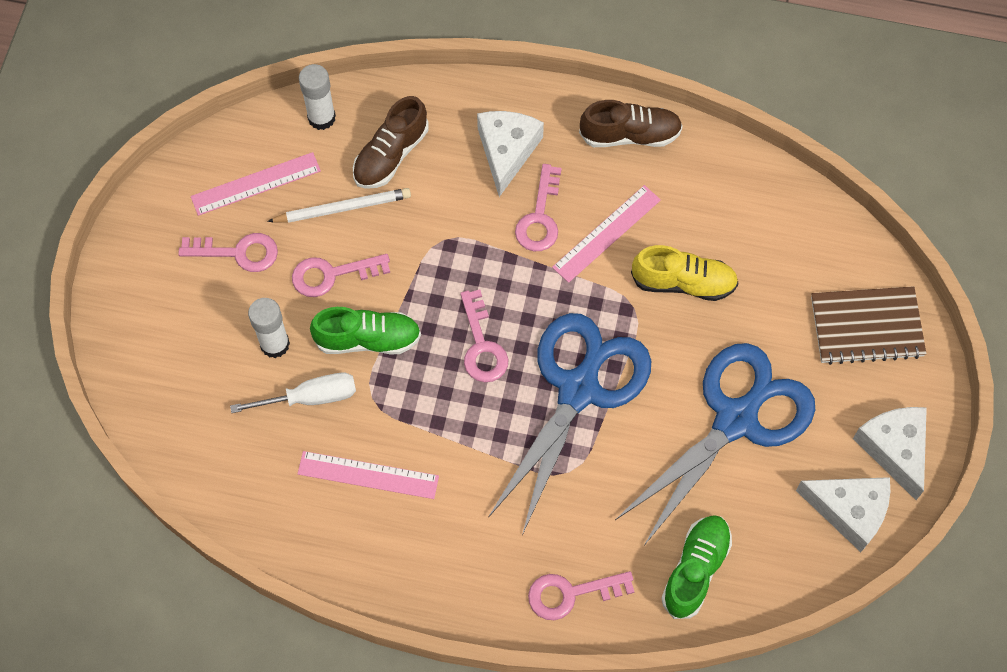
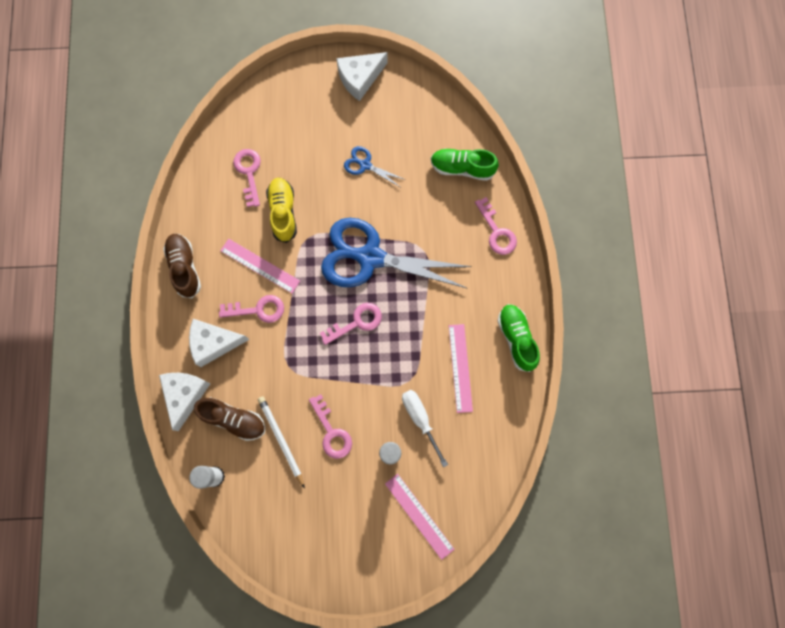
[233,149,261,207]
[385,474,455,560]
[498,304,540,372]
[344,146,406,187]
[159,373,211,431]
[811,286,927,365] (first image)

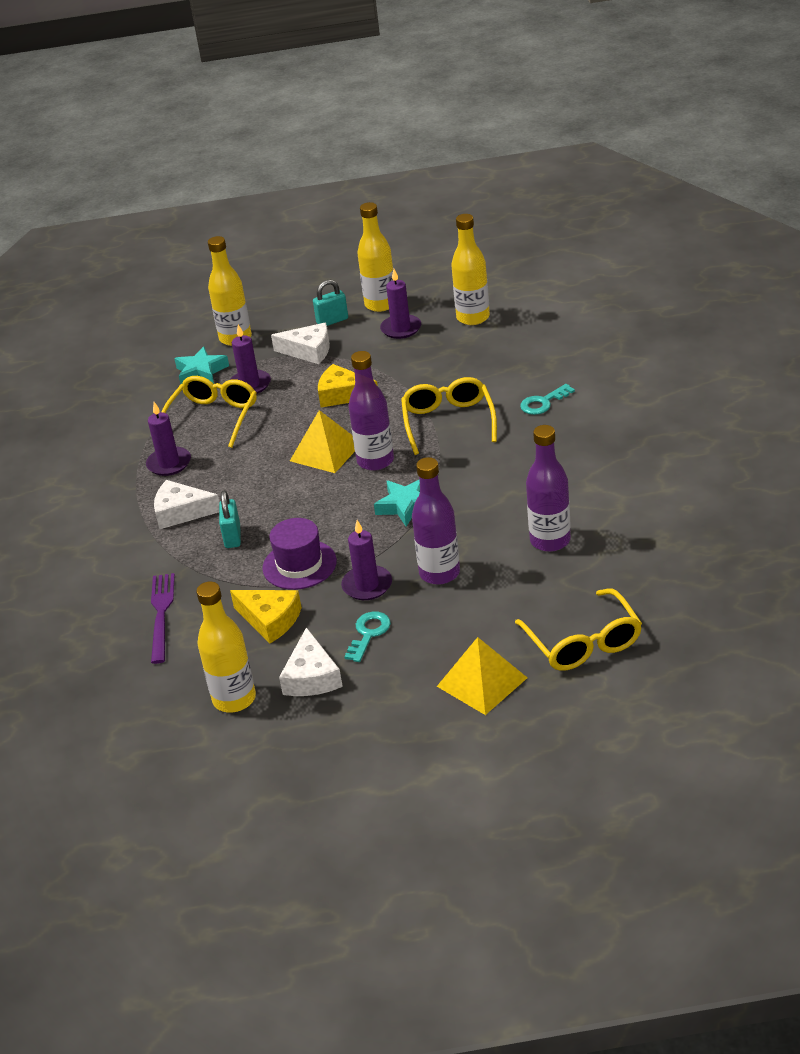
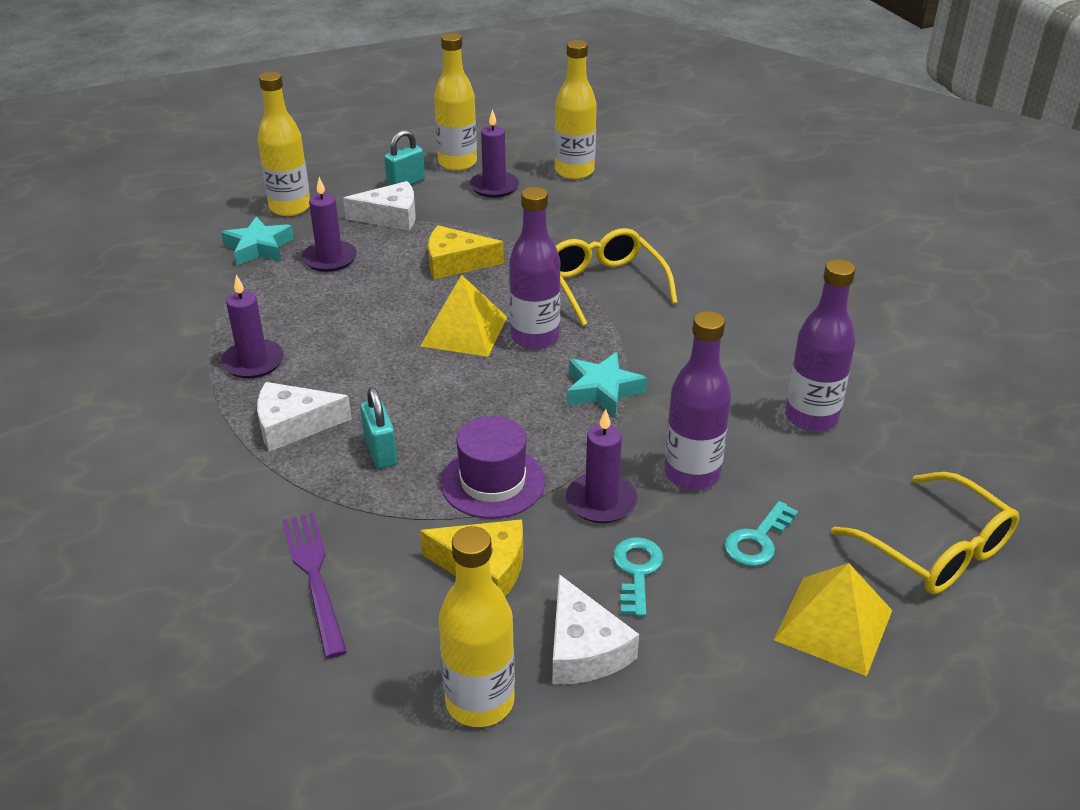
[162,376,257,448] (first image)
[724,501,798,567]

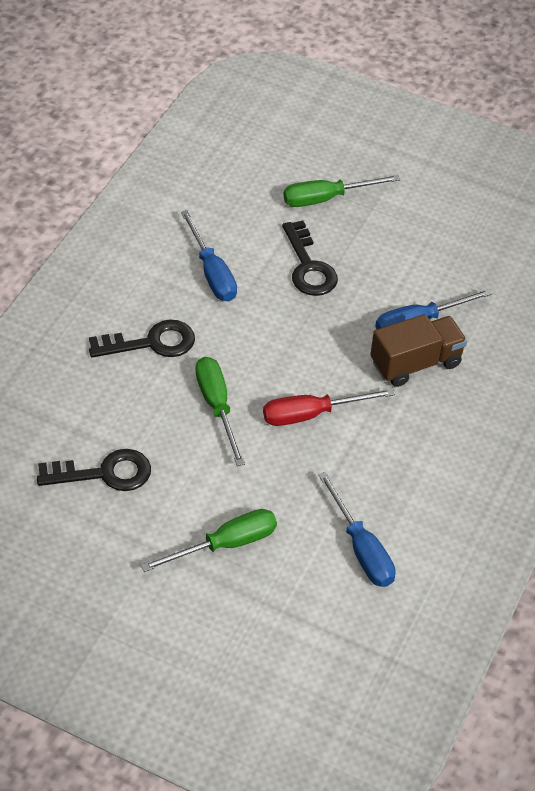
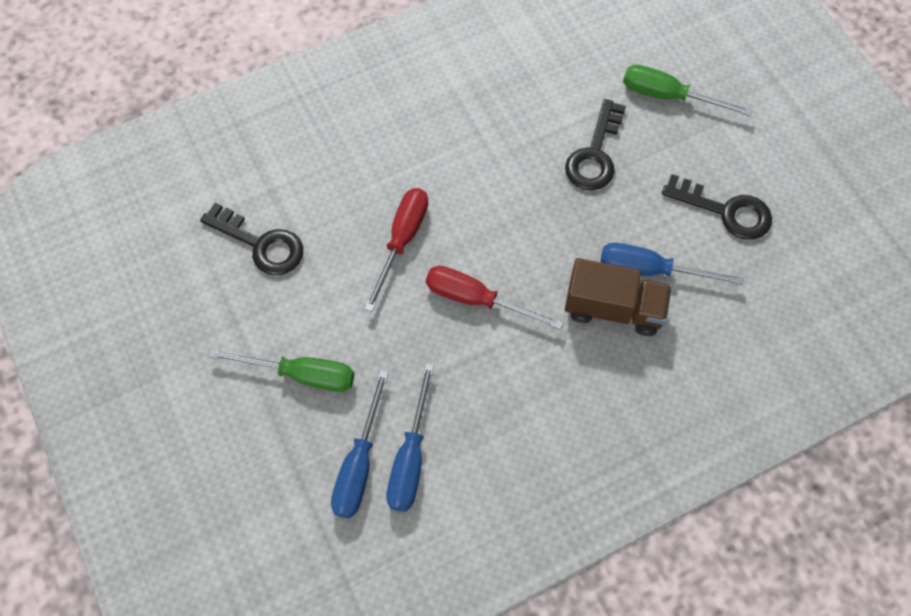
[662,174,772,240]
[331,370,389,518]
[364,188,428,312]

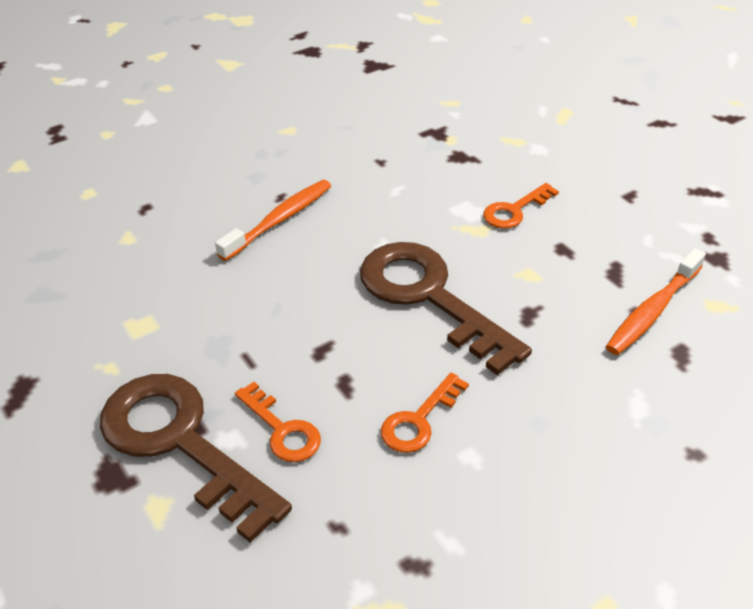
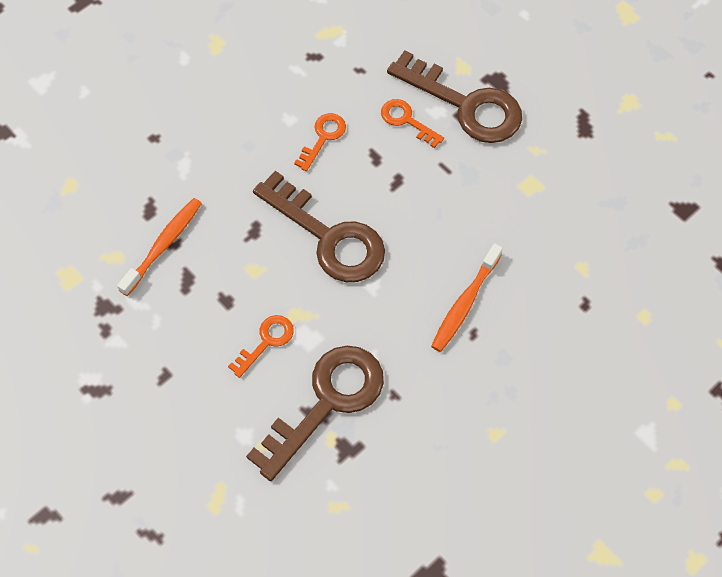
[246,346,384,481]

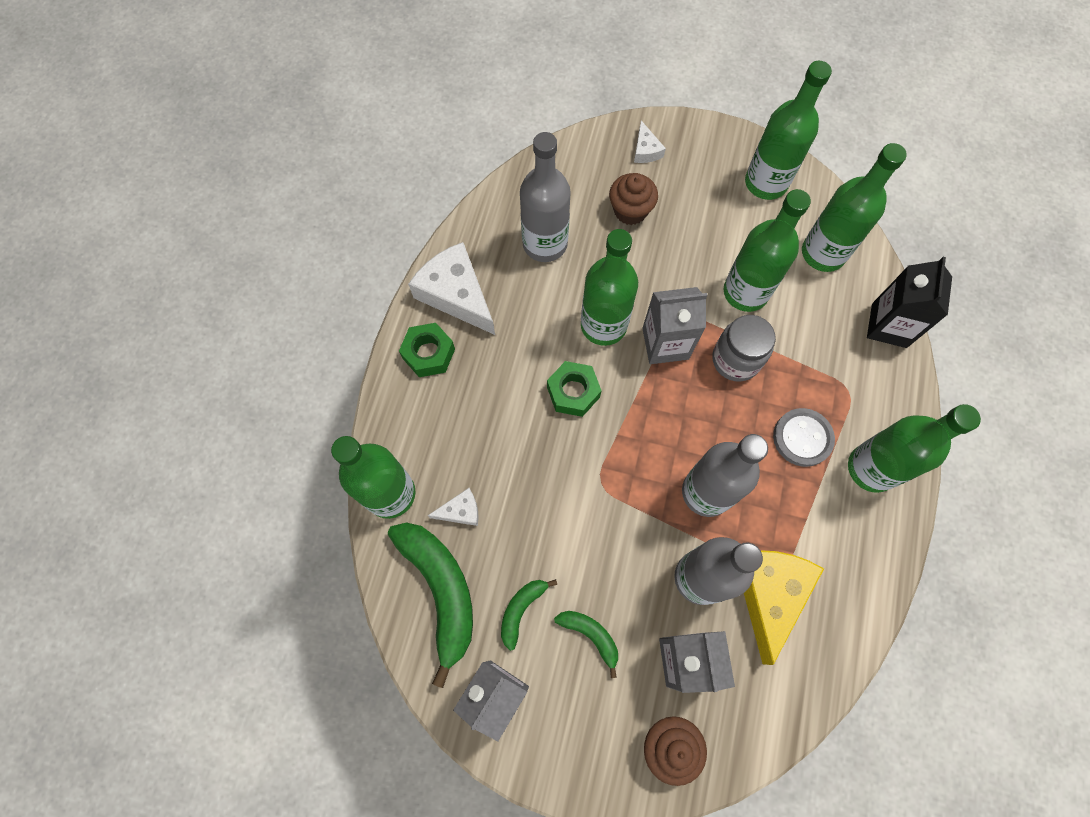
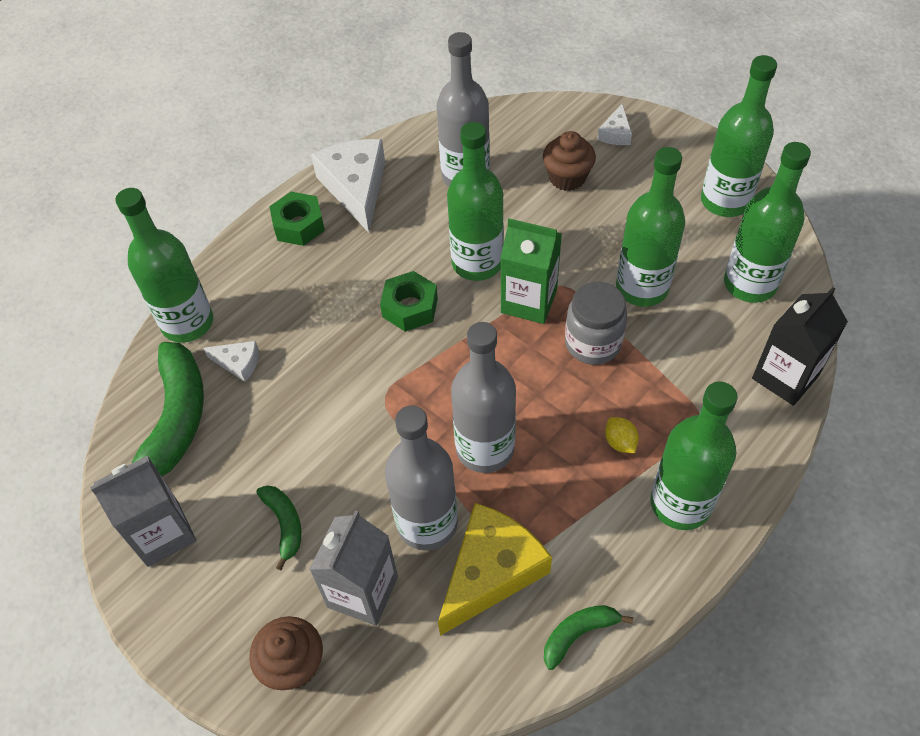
[544,605,633,670]
[500,218,562,324]
[605,417,639,453]

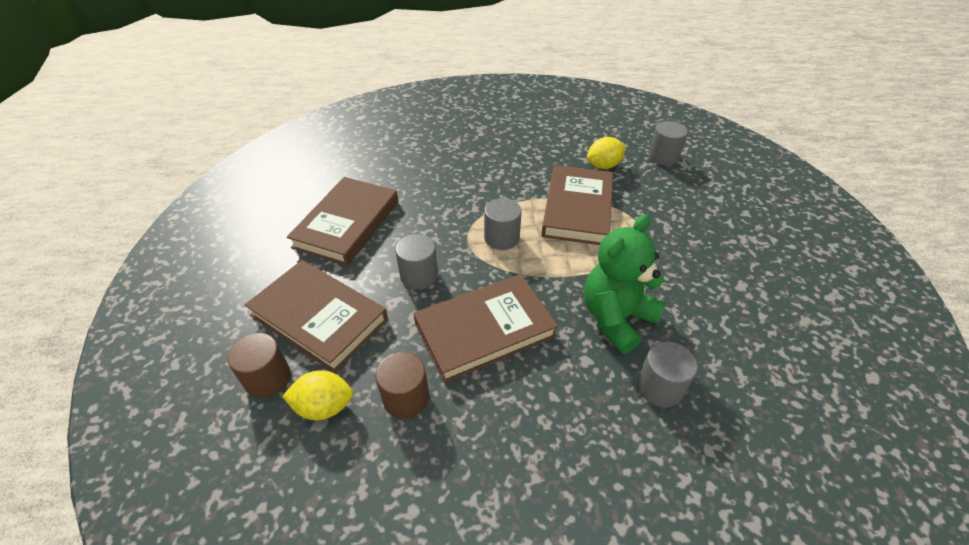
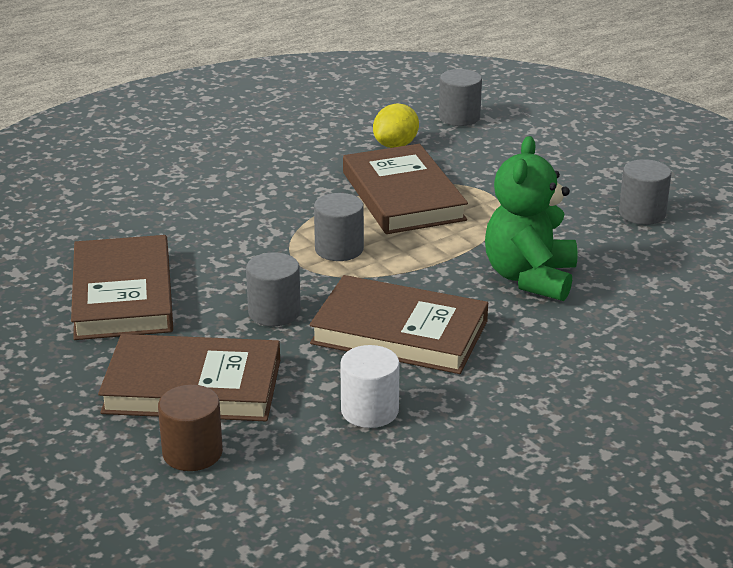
[282,370,353,420] (first image)
[340,345,400,428]
[310,275,488,374]
[619,159,671,225]

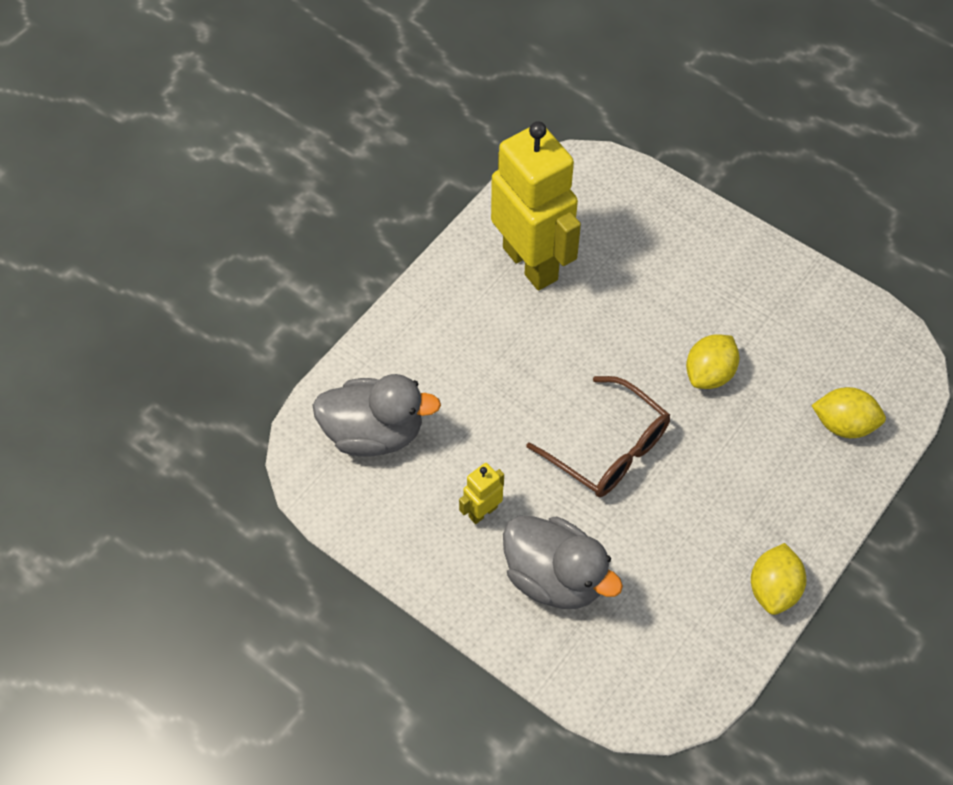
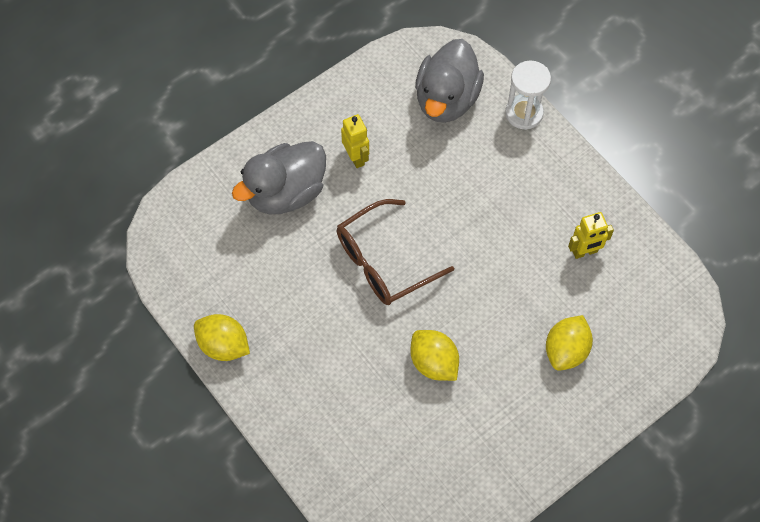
[568,212,614,259]
[546,315,593,371]
[505,61,551,130]

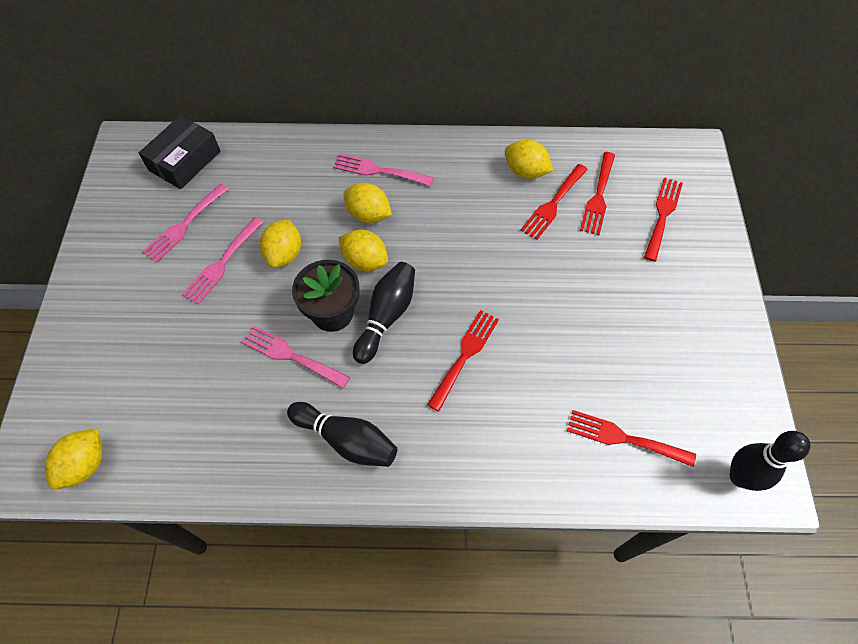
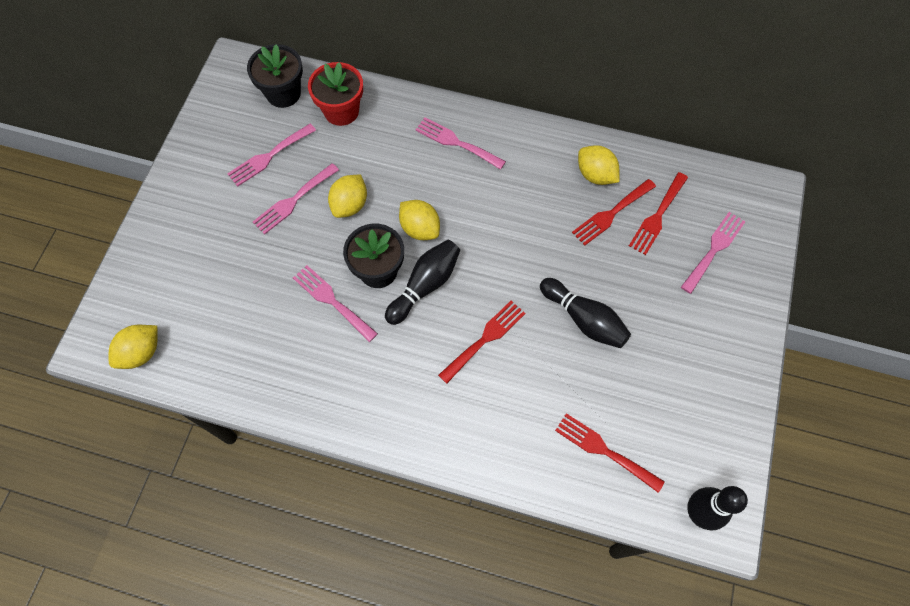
[247,44,303,108]
[540,278,631,348]
[343,183,392,223] (first image)
[681,212,746,294]
[308,62,363,126]

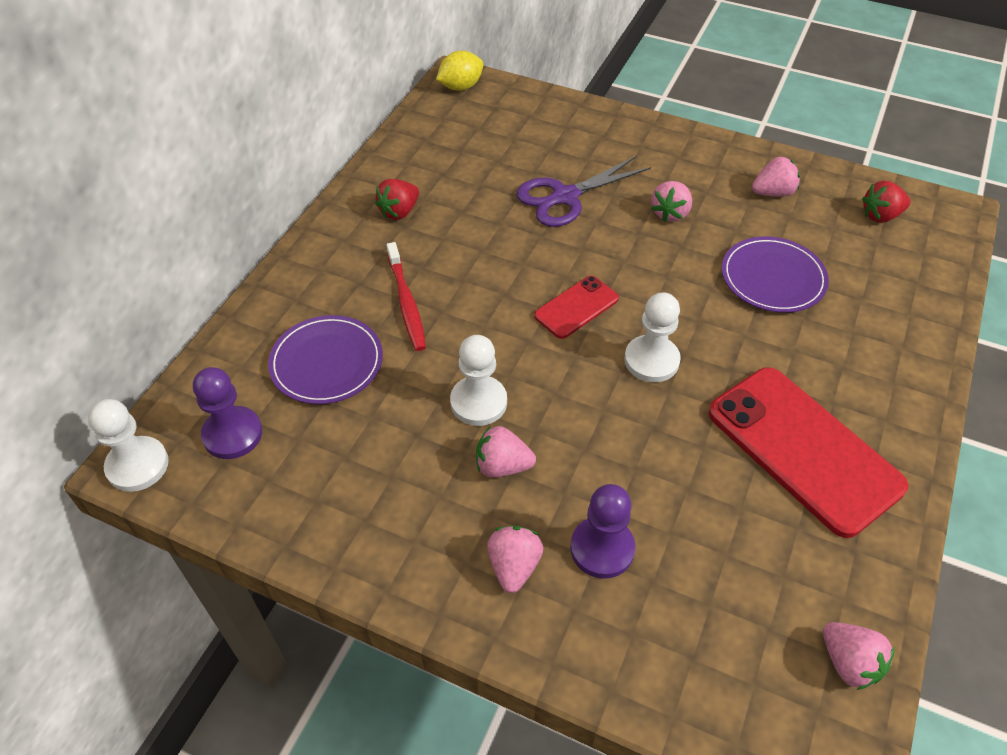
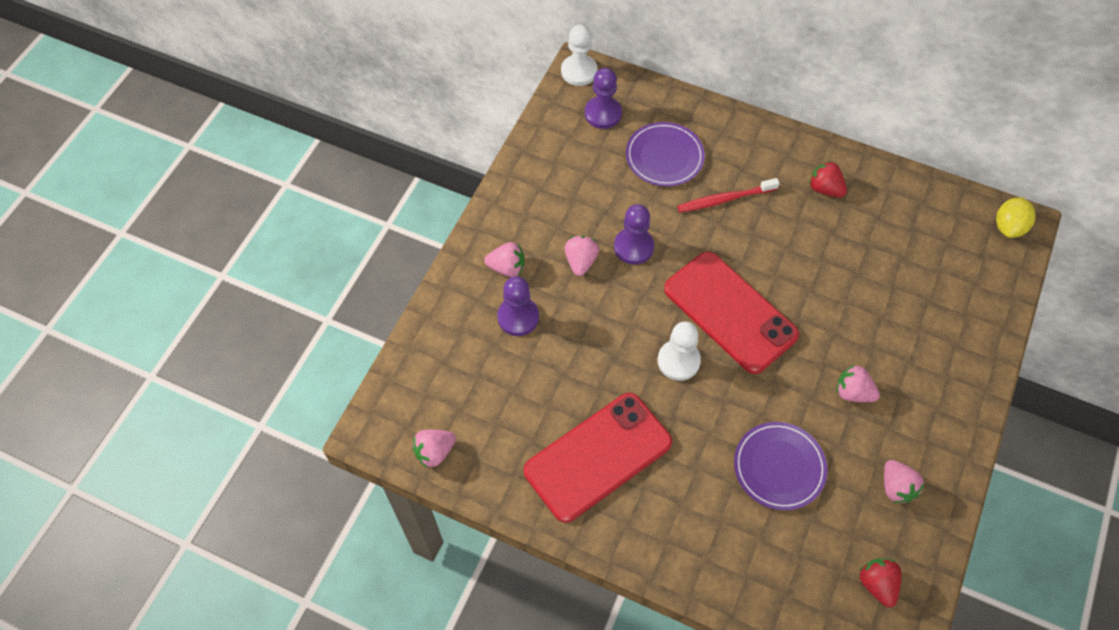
[996,197,1036,238]
[614,204,654,265]
[516,156,651,227] (first image)
[664,251,799,374]

